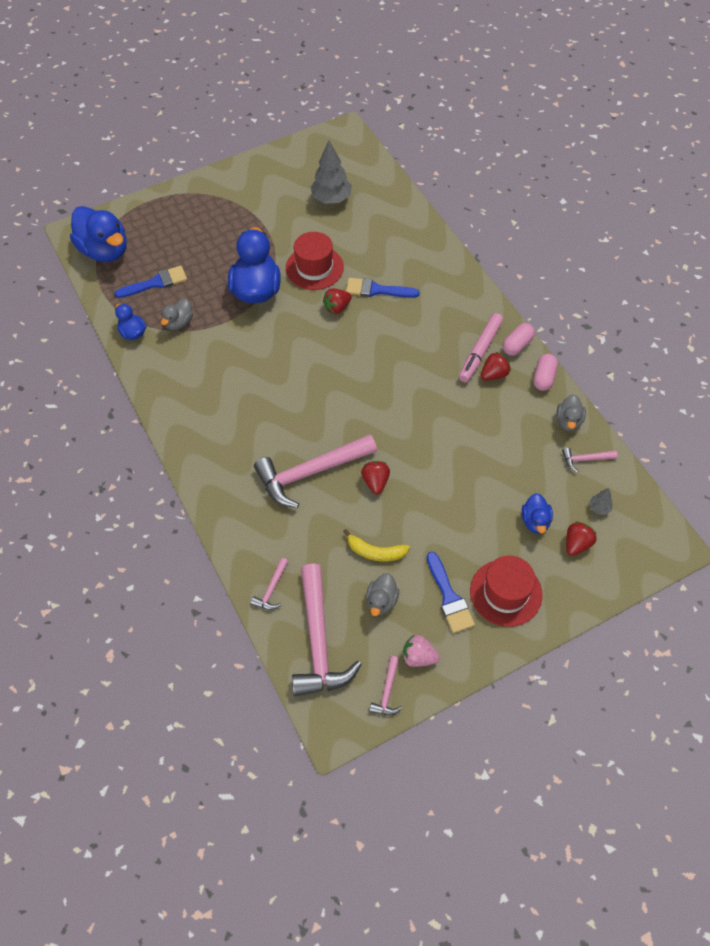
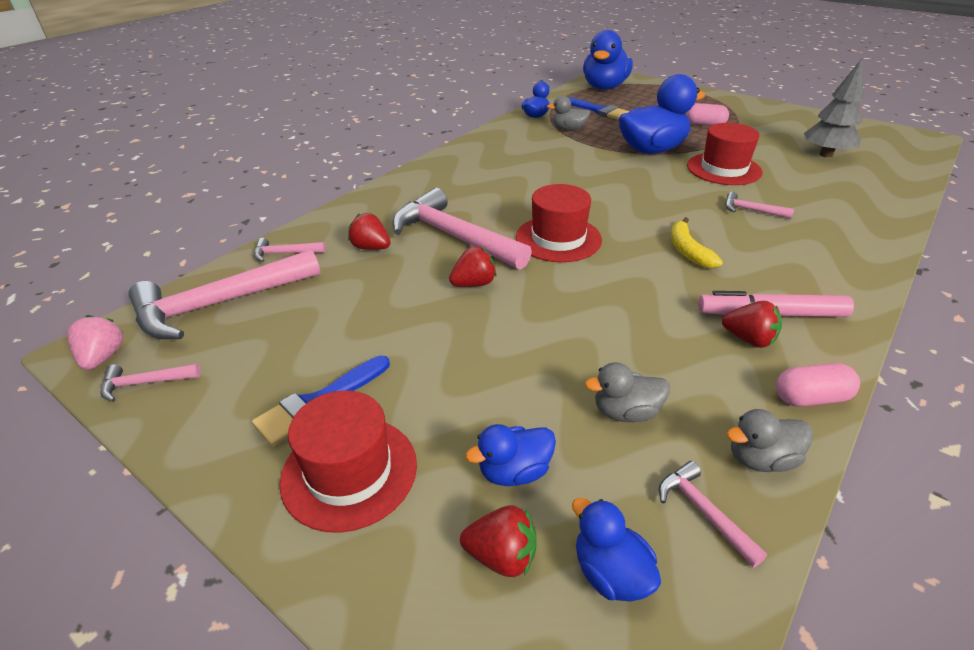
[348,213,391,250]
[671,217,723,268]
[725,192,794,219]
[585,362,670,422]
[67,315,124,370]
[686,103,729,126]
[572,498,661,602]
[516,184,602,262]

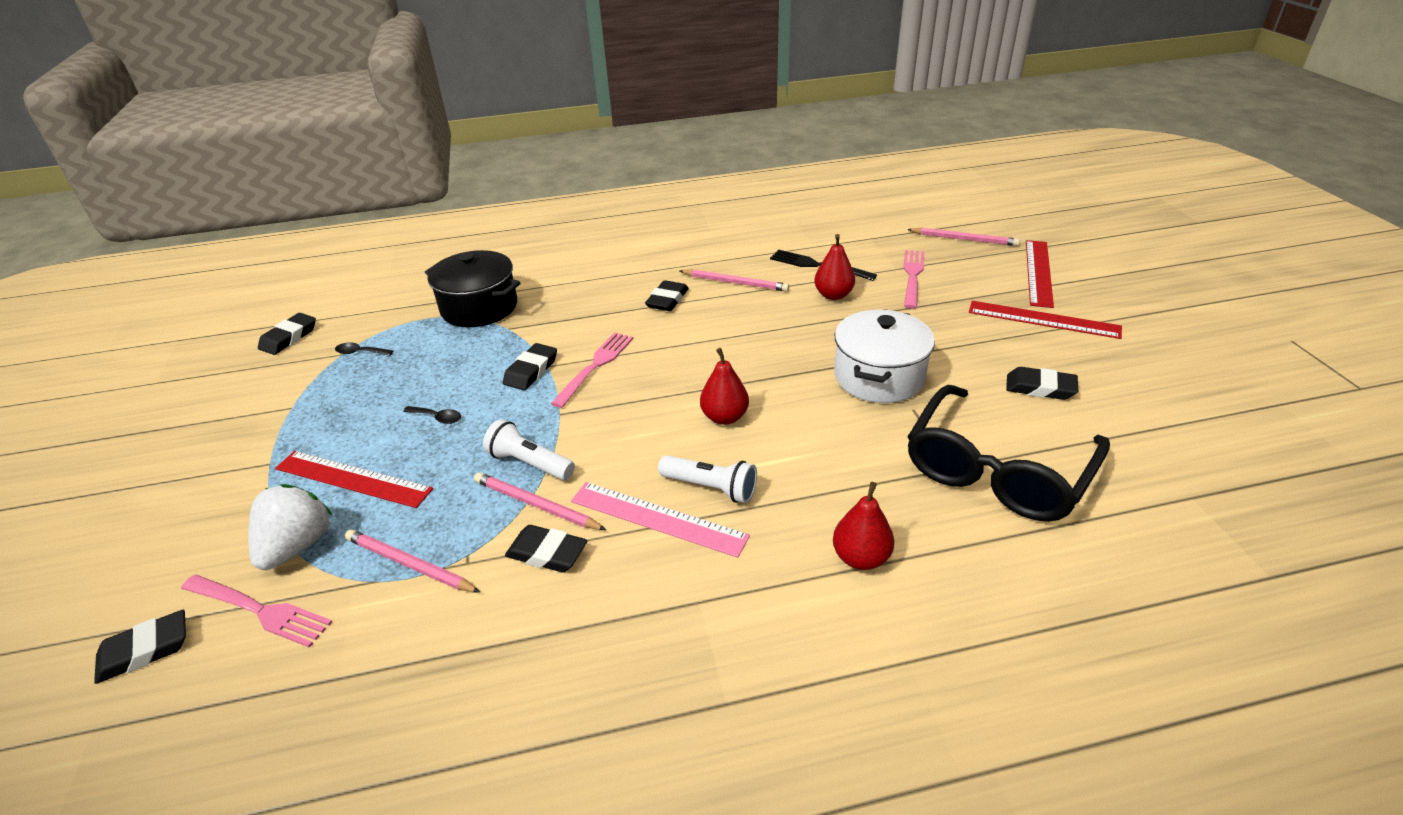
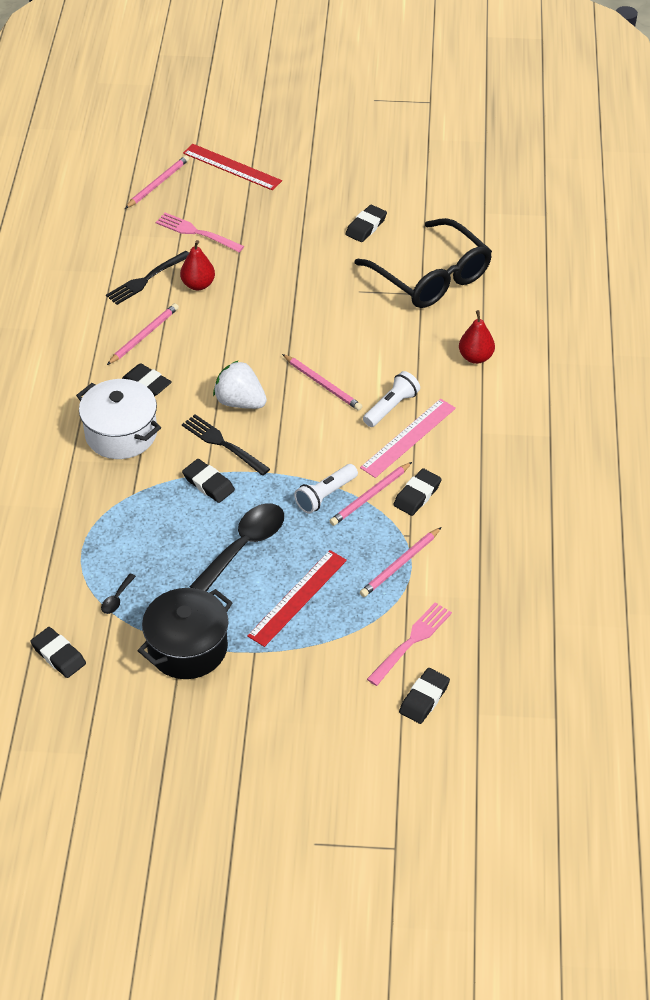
[399,668,450,724]
[213,360,267,409]
[189,503,284,592]
[138,588,233,679]
[182,414,270,476]
[282,354,362,411]
[76,379,161,459]
[969,301,1122,339] (first image)

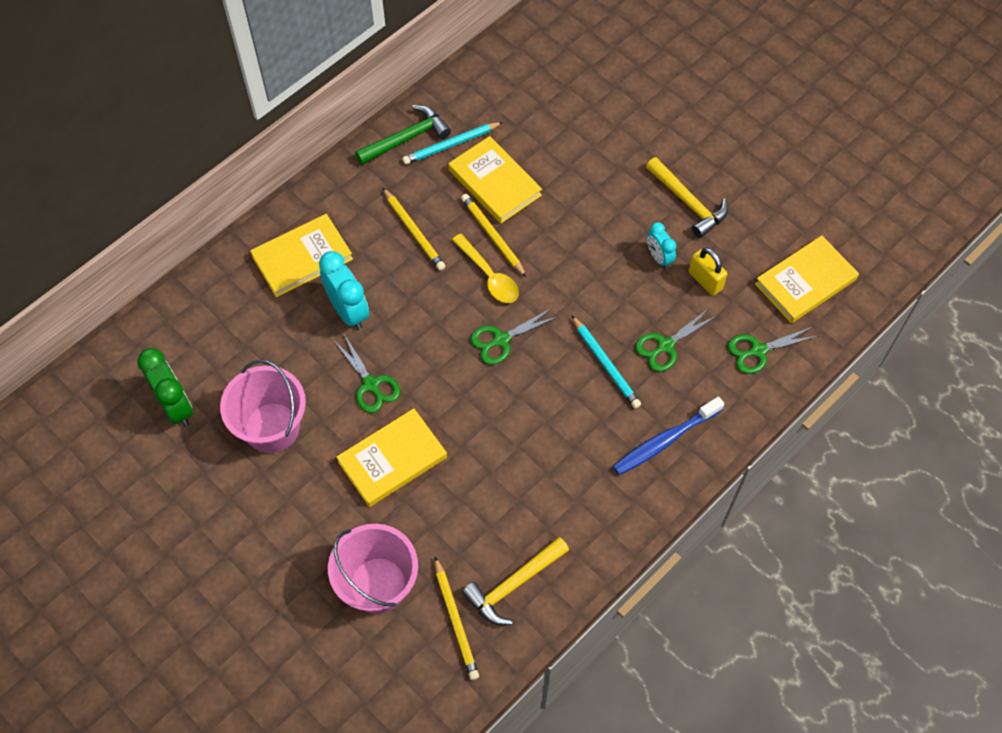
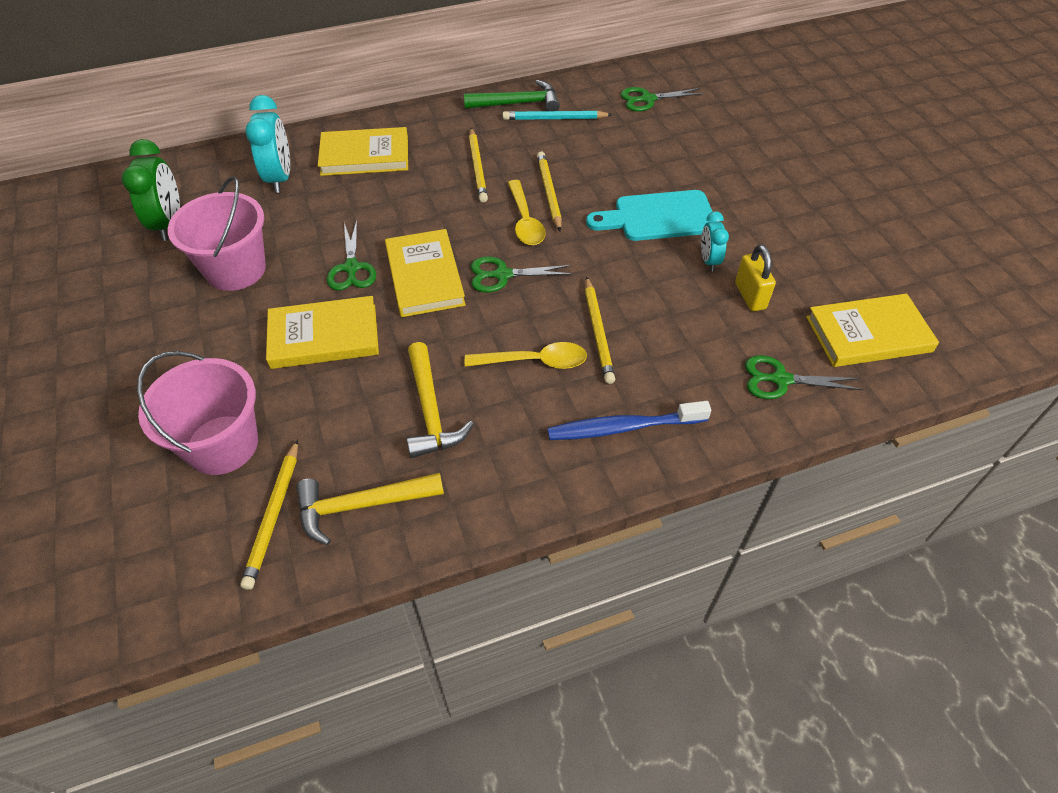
[245,95,290,193]
[385,229,466,317]
[585,276,615,384]
[620,87,704,112]
[407,342,474,458]
[465,342,587,369]
[586,190,717,241]

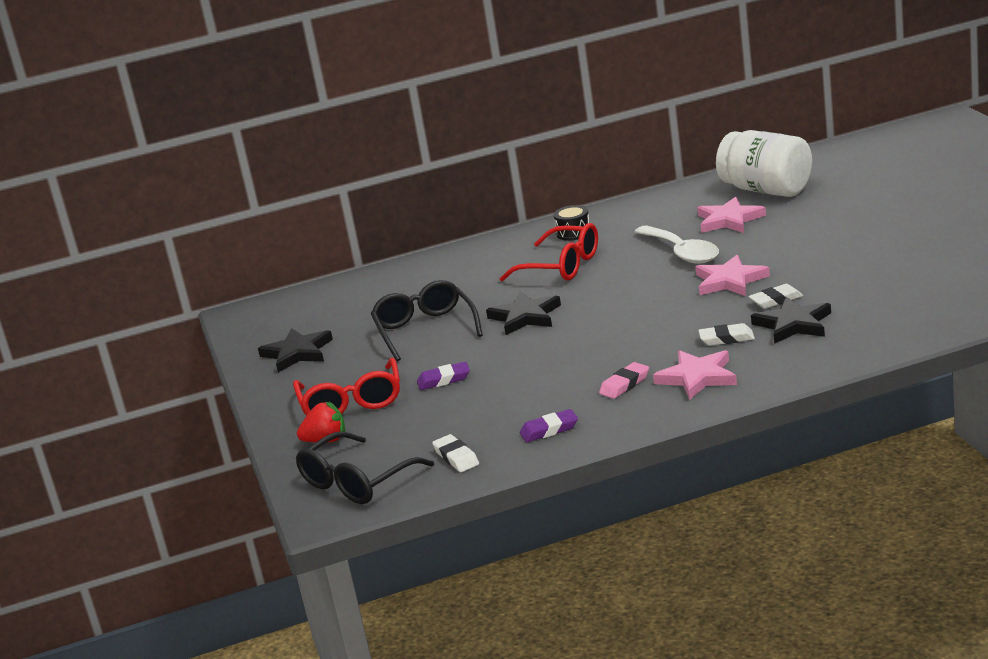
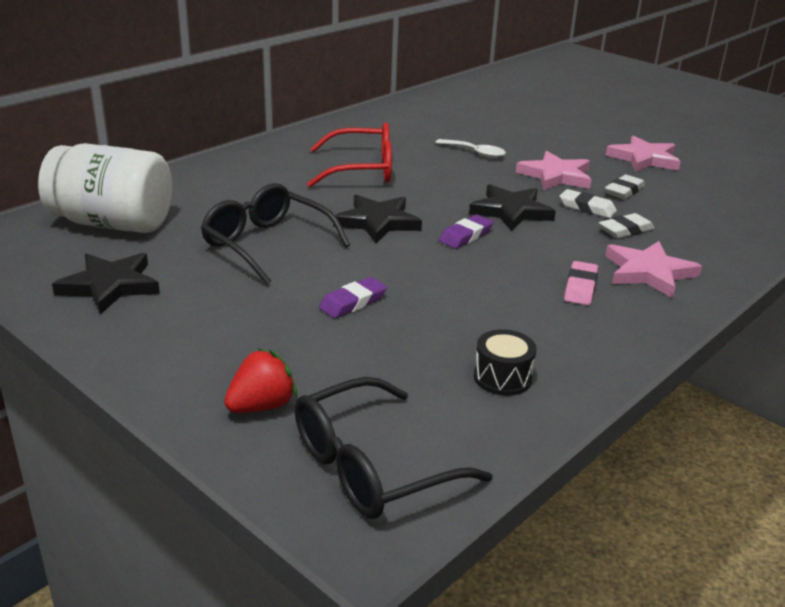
[293,358,400,415] (first image)
[295,377,493,519]
[560,189,617,218]
[439,215,493,249]
[474,329,537,396]
[435,139,506,158]
[606,135,681,172]
[38,143,172,233]
[469,184,556,231]

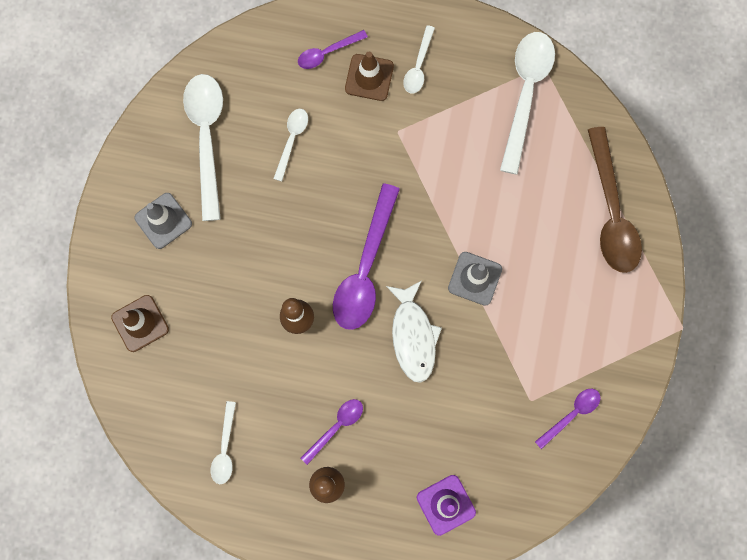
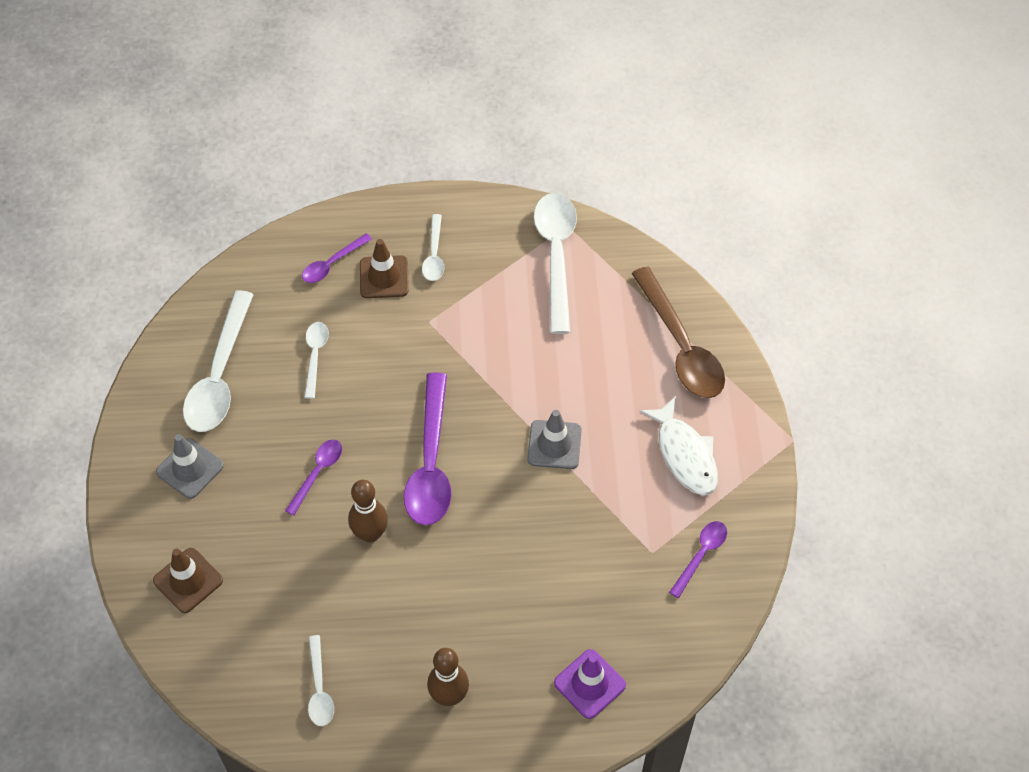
[183,290,254,432]
[285,440,342,516]
[639,397,718,495]

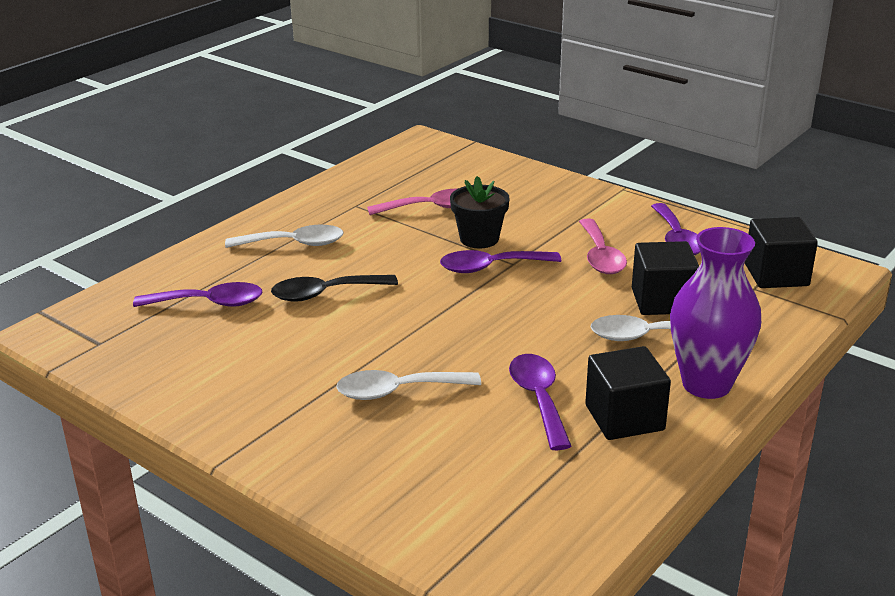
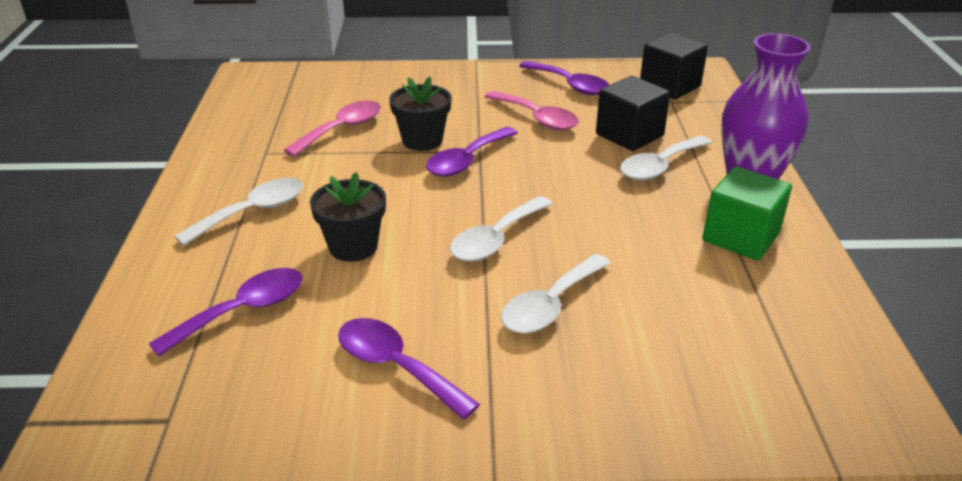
[310,172,386,262]
[338,318,480,420]
[702,166,792,260]
[450,196,553,262]

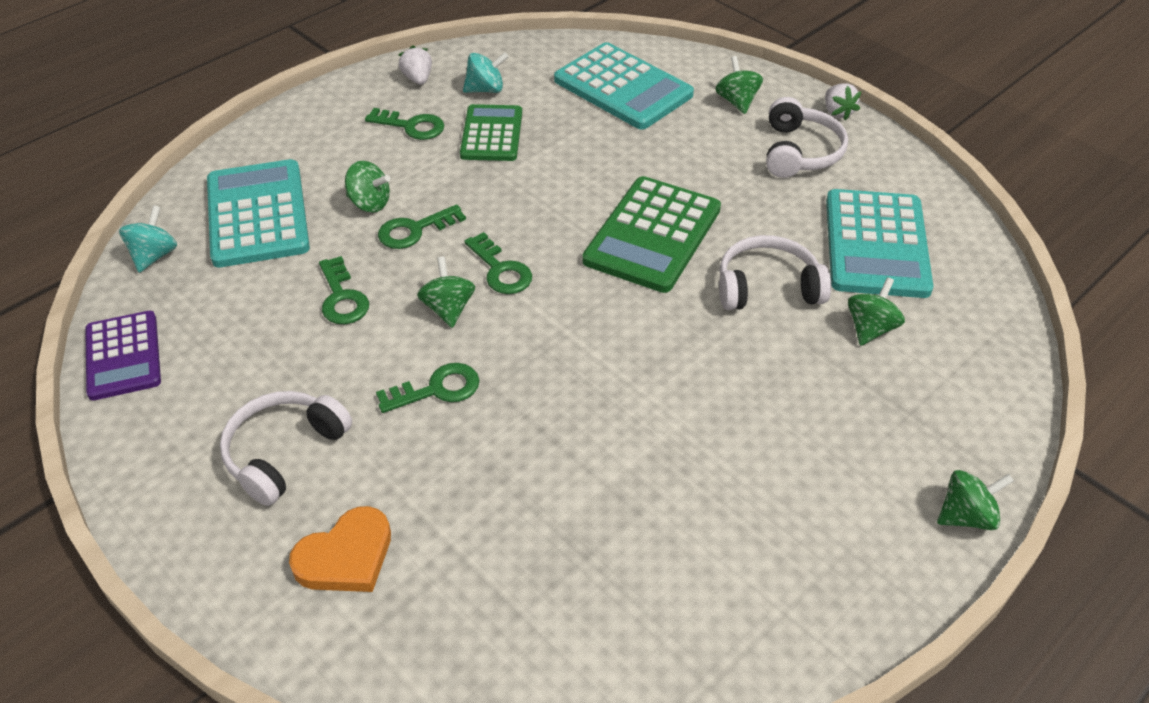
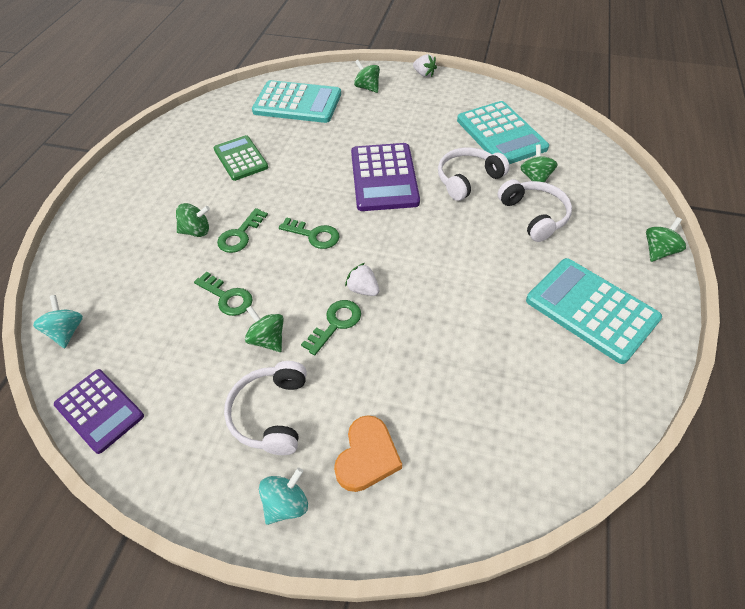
[526,258,662,364]
[365,108,444,140] (first image)
[345,263,379,296]
[245,306,284,352]
[259,468,308,525]
[351,143,420,211]
[498,179,572,242]

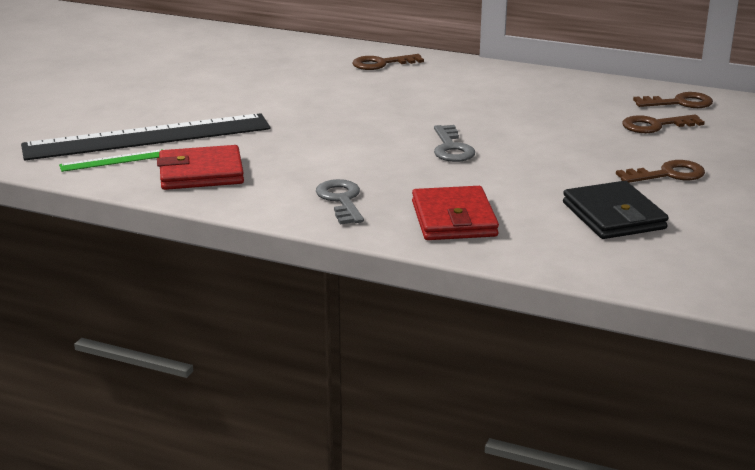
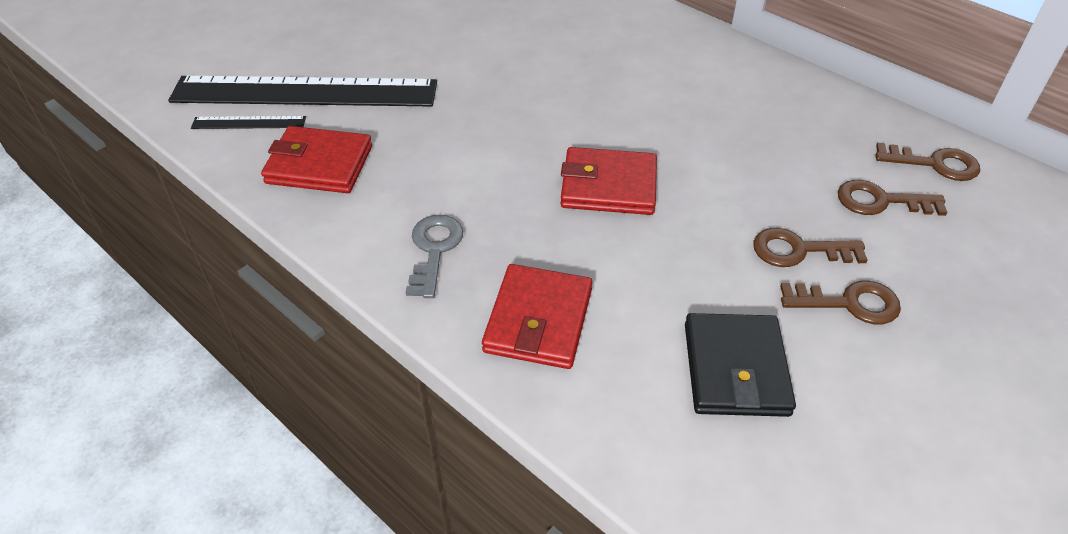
[191,116,306,129]
[753,228,868,267]
[561,147,657,215]

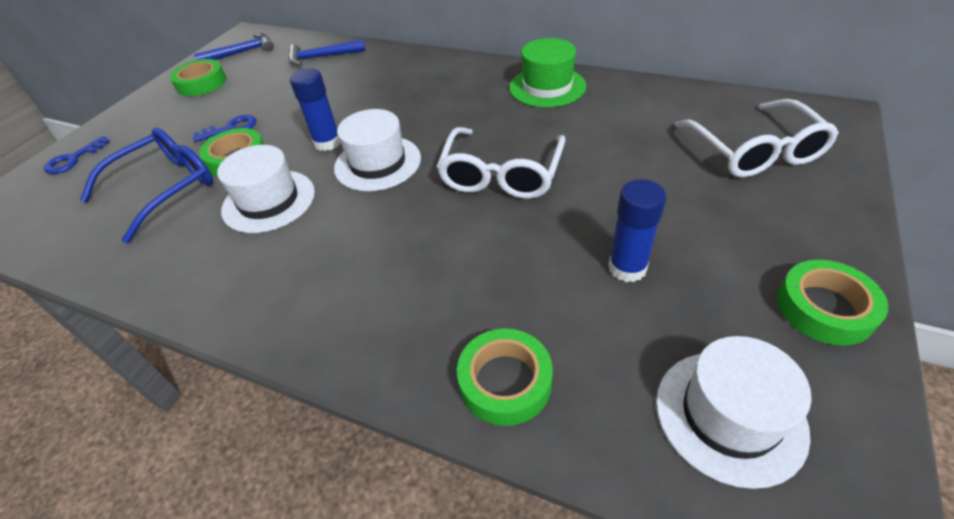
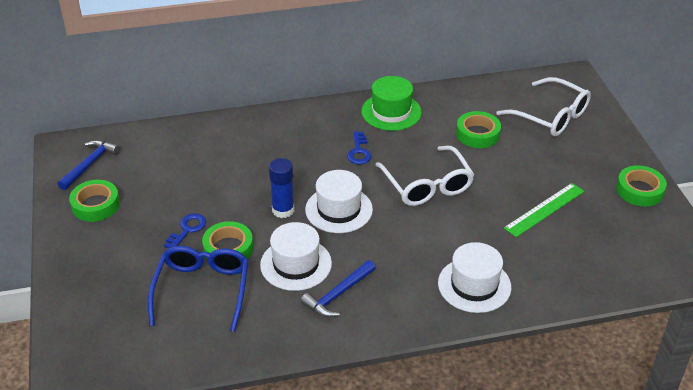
[347,131,371,165]
[300,260,375,318]
[456,111,501,148]
[504,183,584,237]
[438,242,511,313]

